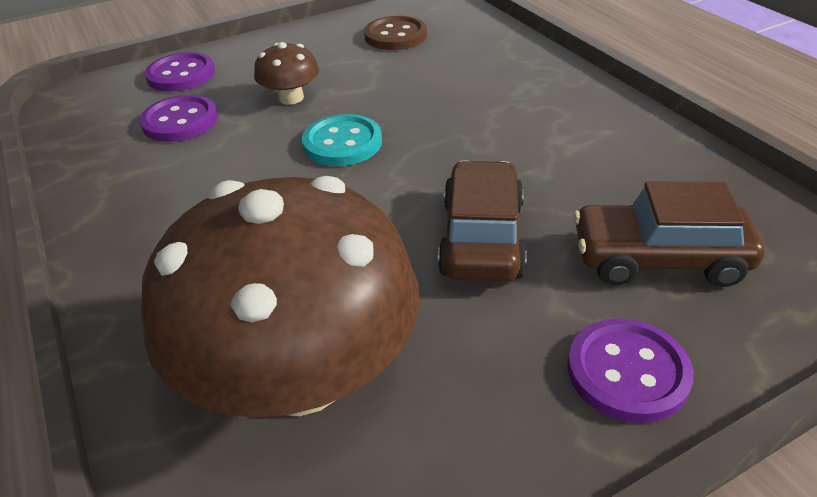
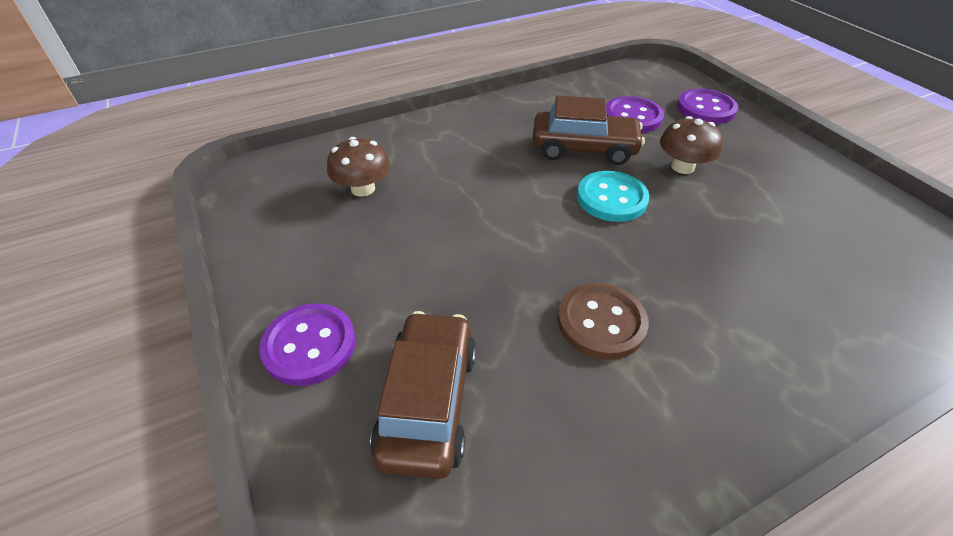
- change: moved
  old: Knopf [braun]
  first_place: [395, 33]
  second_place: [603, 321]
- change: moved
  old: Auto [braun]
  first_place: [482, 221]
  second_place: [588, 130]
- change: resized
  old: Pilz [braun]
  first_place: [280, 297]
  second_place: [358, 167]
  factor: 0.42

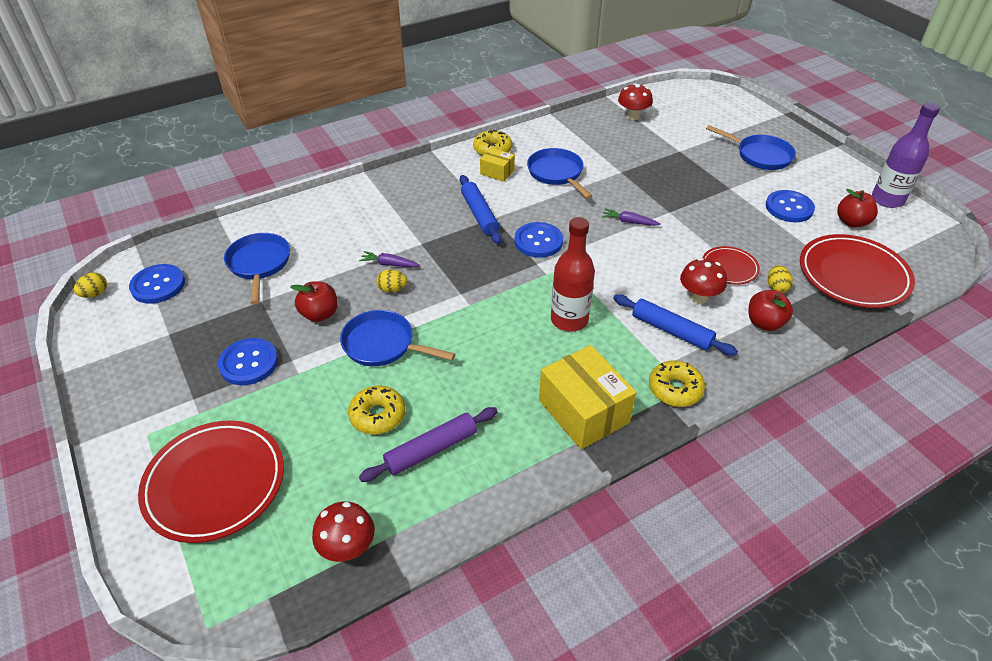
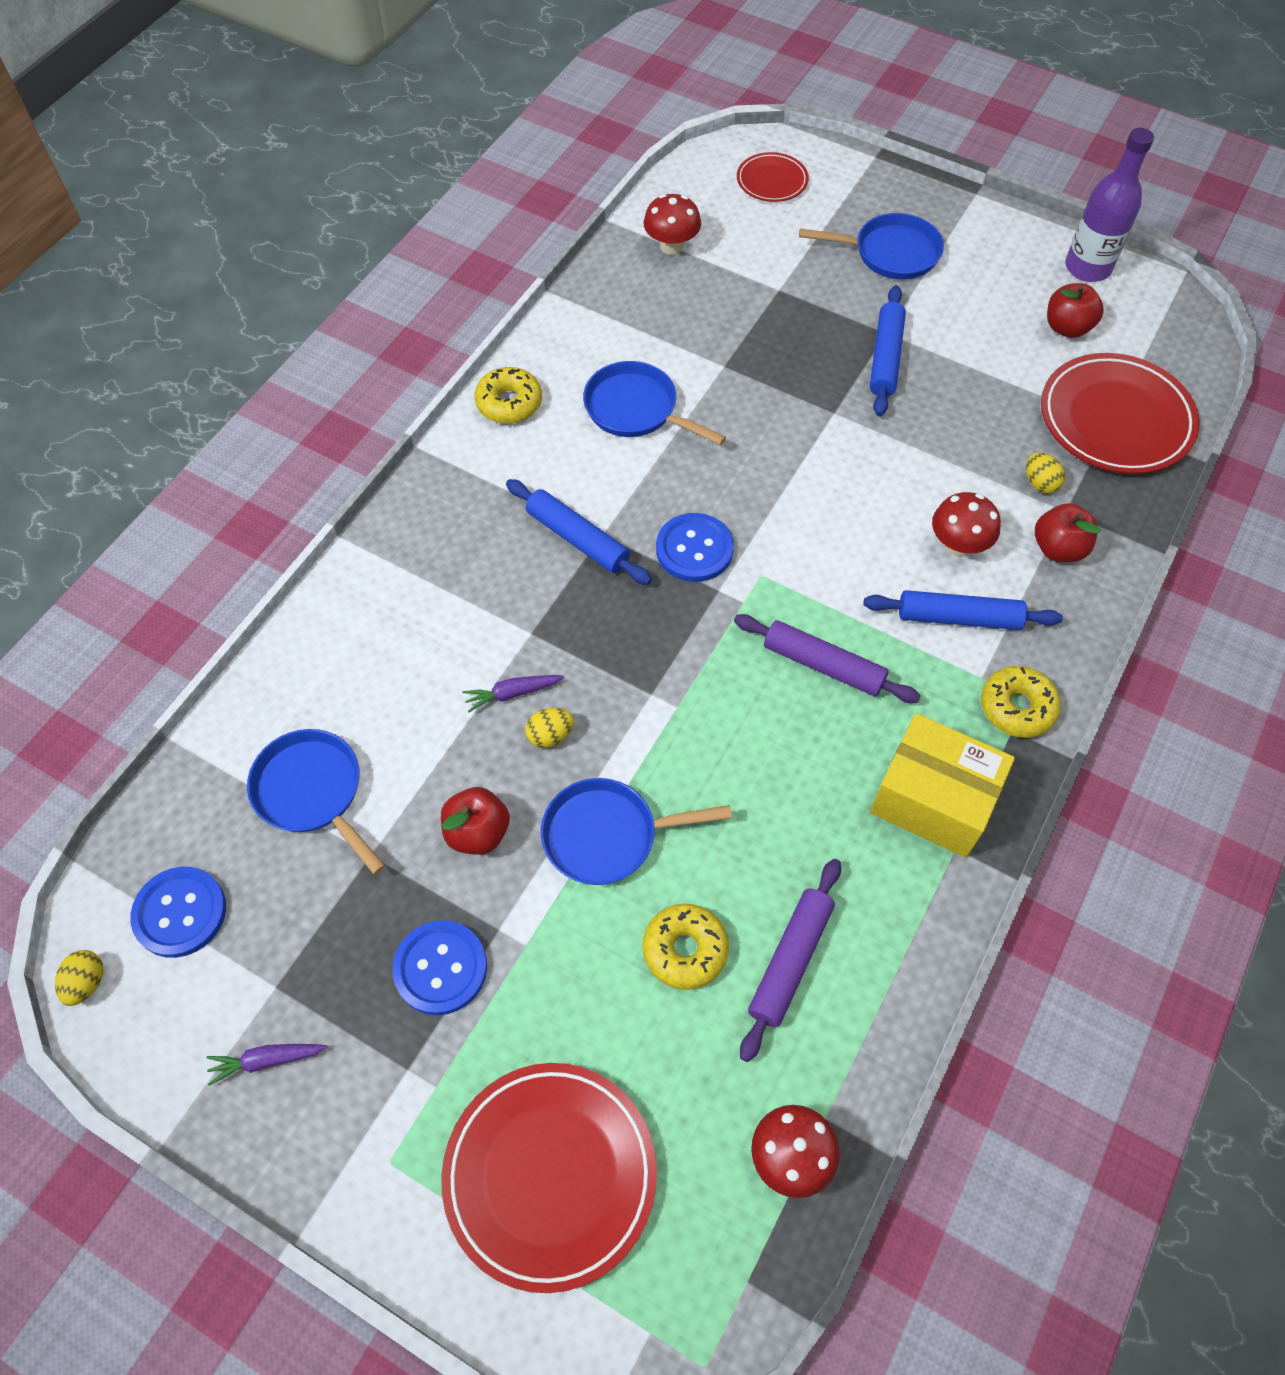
- change: removed
  old: Schachtel [gelb]
  first_place: [497, 165]
- change: removed
  old: Knopf [blau]
  first_place: [790, 206]
- change: added
  new: Nudelholz [blau]
  second_place: [888, 350]
- change: moved
  old: Karotte [lila]
  first_place: [631, 217]
  second_place: [266, 1065]
- change: moved
  old: Teller [rot]
  first_place: [731, 265]
  second_place: [773, 177]
- change: replaced
  old: Flasche [rot]
  new: Nudelholz [lila]
  first_place: [573, 274]
  second_place: [827, 658]

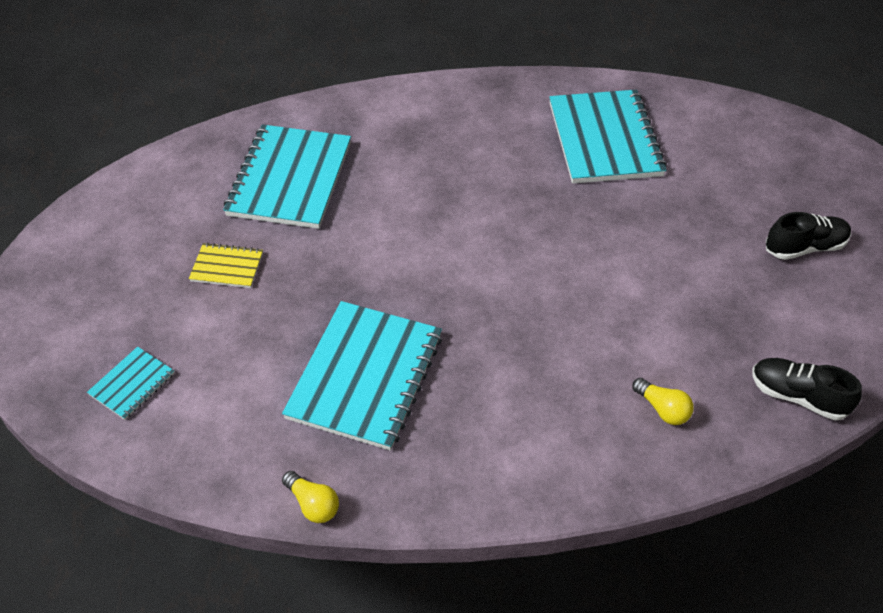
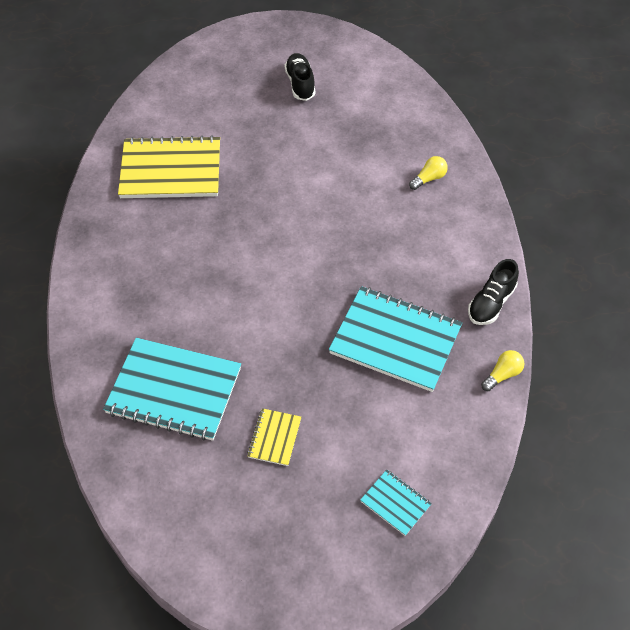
- change: moved
  old: Schuh [schwarz]
  first_place: [807, 389]
  second_place: [493, 292]
- change: recoloured
  old: Notizbuch [türkis]
  new: Notizbuch [gelb]
  first_place: [608, 137]
  second_place: [169, 166]

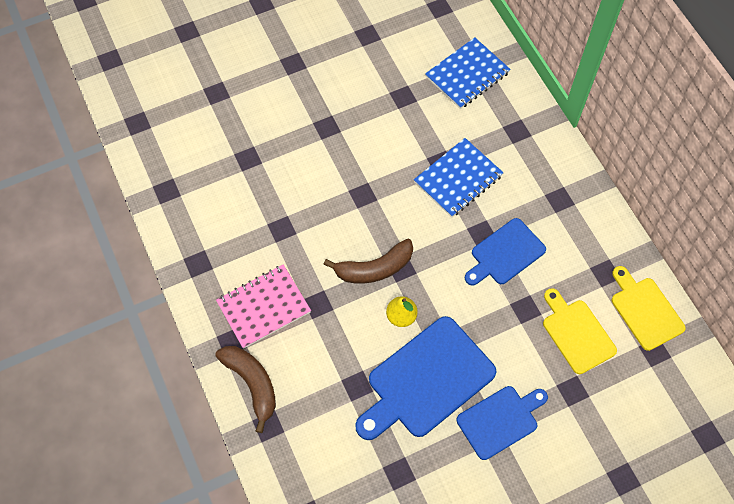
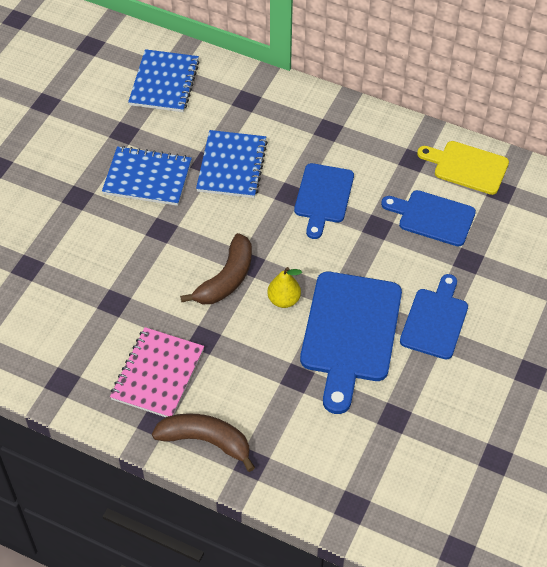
- change: added
  new: Notizbuch [blau]
  second_place: [147, 176]
- change: recoloured
  old: Schneidebrett [gelb]
  new: Schneidebrett [blau]
  first_place: [580, 331]
  second_place: [428, 218]

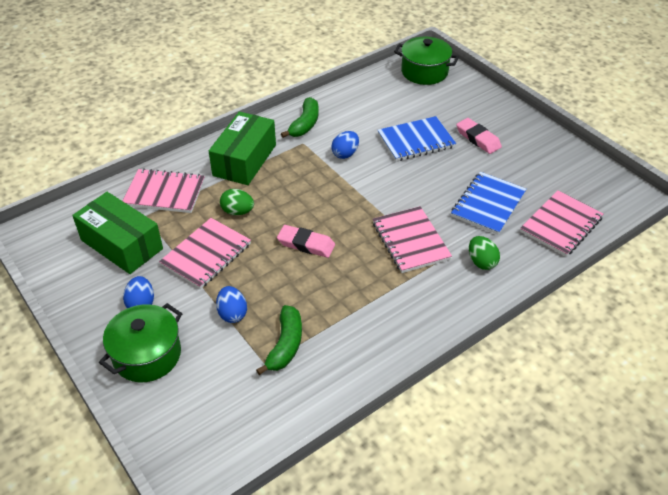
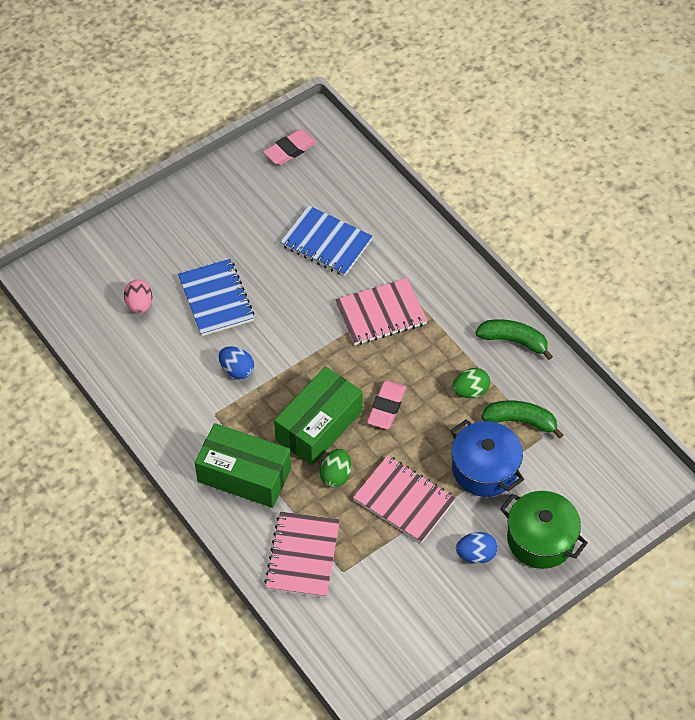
- change: removed
  old: Kochtopf [grün]
  first_place: [426, 60]
- change: removed
  old: Notizbuch [rosa]
  first_place: [562, 224]
- change: added
  new: Ei [rosa]
  second_place: [138, 296]
- change: moved
  old: Schachtel [grün]
  first_place: [117, 233]
  second_place: [318, 415]
- change: moved
  old: Banane [grün]
  first_place: [300, 117]
  second_place: [514, 339]
- change: moved
  old: Radiergummi [rosa]
  first_place: [479, 136]
  second_place: [290, 147]
- change: moved
  old: Ei [grün]
  first_place: [484, 253]
  second_place: [471, 383]
- change: replaced
  old: Ei [blau]
  new: Kochtopf [blau]
  first_place: [231, 304]
  second_place: [487, 458]

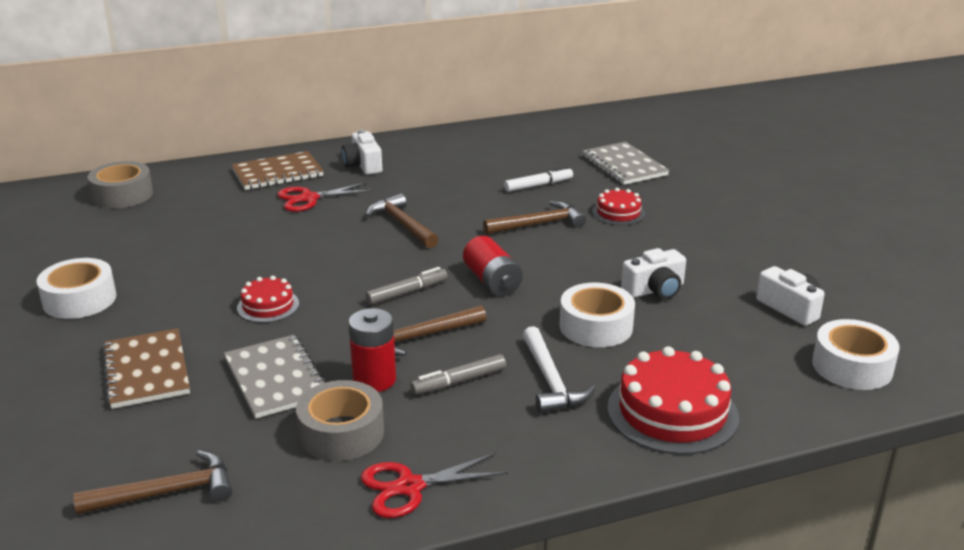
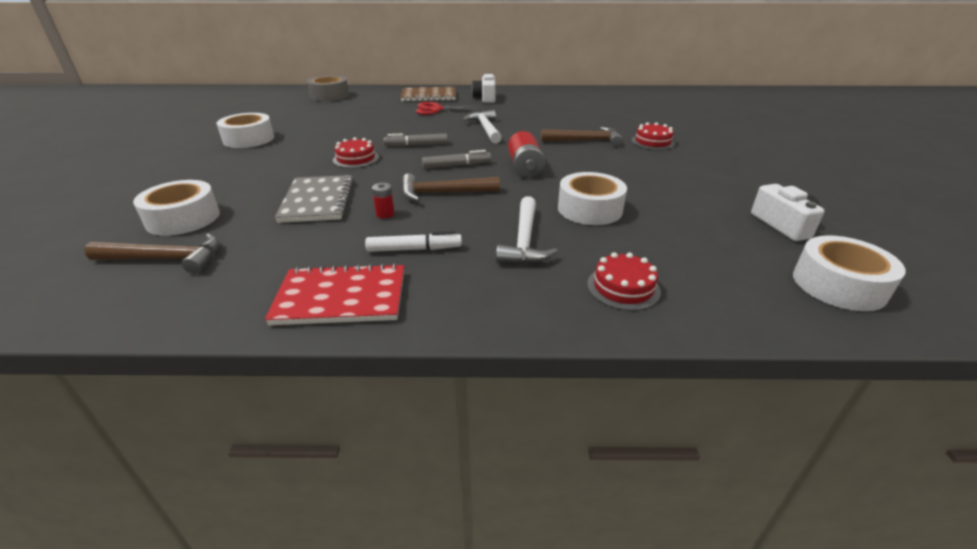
- change: removed
  old: Notizbuch [braun]
  first_place: [146, 368]
- change: removed
  old: Klebeband [grau]
  first_place: [340, 420]
- change: removed
  old: Notizbuch [grau]
  first_place: [625, 163]
- change: removed
  old: Kamera [weiß]
  first_place: [653, 273]
- change: added
  new: Klebeband [weiß]
  second_place: [176, 208]
- change: moved
  old: Filzstift [grau]
  first_place: [458, 374]
  second_place: [416, 139]
- change: moved
  old: Filzstift [weiß]
  first_place: [538, 179]
  second_place: [413, 241]
- change: replaced
  old: Schere [rot]
  new: Notizbuch [rot]
  first_place: [434, 485]
  second_place: [334, 294]
- change: recoloured
  old: Hammer [braun]
  new: Hammer [weiß]
  first_place: [402, 221]
  second_place: [482, 127]
- change: resized
  old: Batterie [rot]
  first_place: [372, 350]
  second_place: [383, 200]
  factor: 0.51
- change: resized
  old: Kuchen [rot]
  first_place: [673, 400]
  second_place: [624, 281]
  factor: 0.55

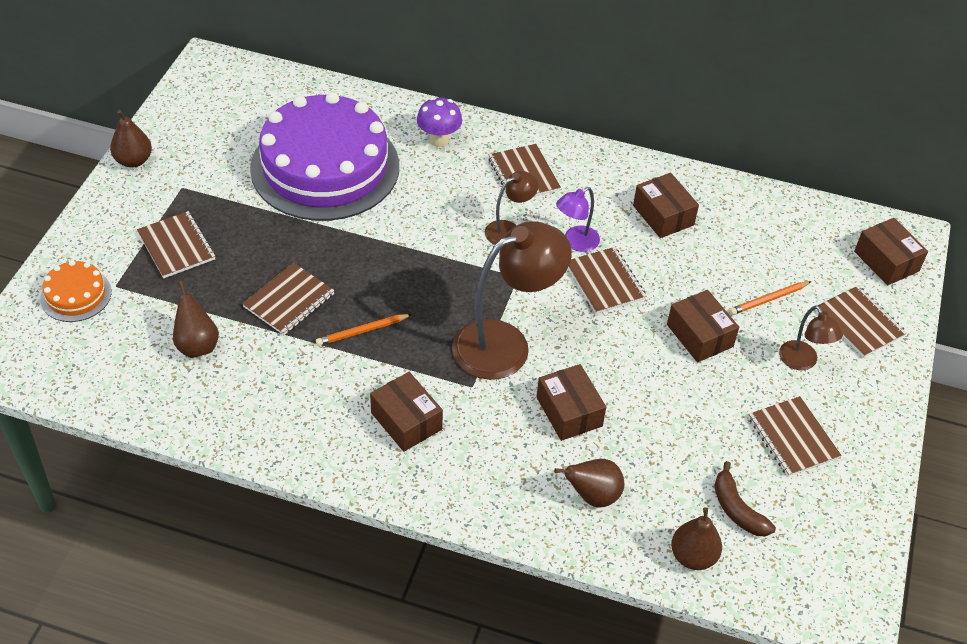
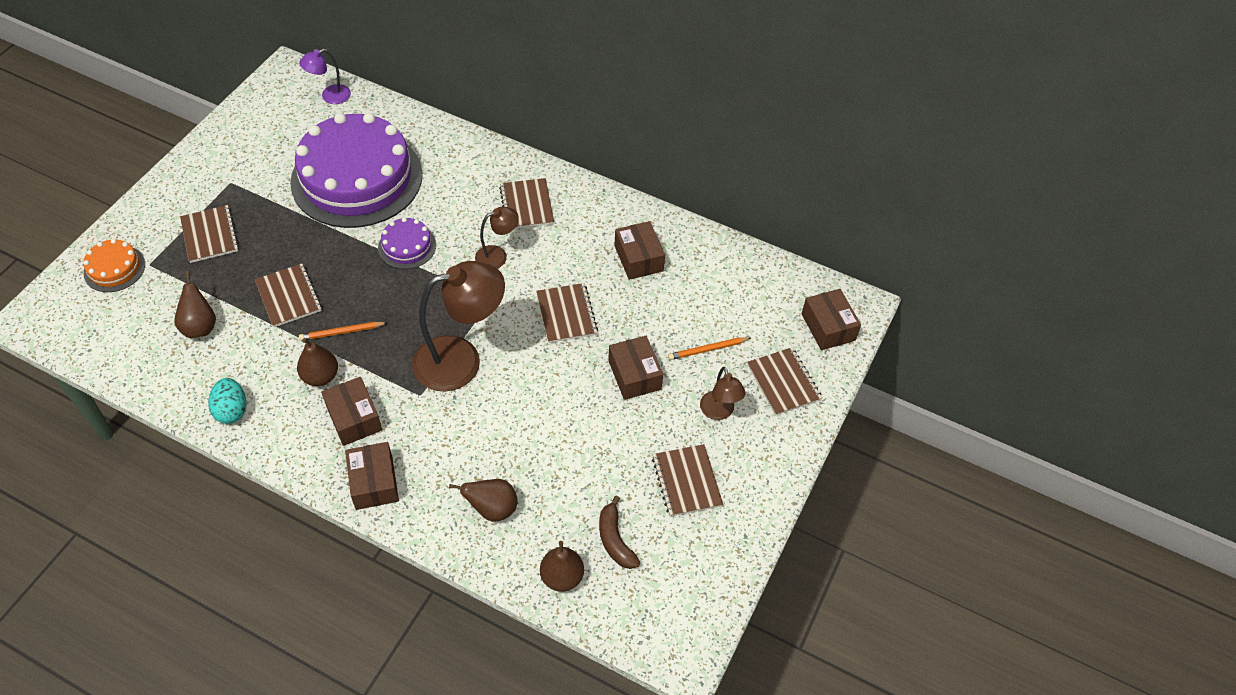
- change: removed
  old: Pilz [lila]
  first_place: [439, 122]
- change: added
  new: Ei [türkis]
  second_place: [227, 401]
- change: added
  new: Kuchen [lila]
  second_place: [407, 243]
- change: moved
  old: Birne [braun]
  first_place: [131, 139]
  second_place: [317, 362]
- change: moved
  old: Schachtel [braun]
  first_place: [571, 402]
  second_place: [372, 476]
- change: moved
  old: Lampe [lila]
  first_place: [578, 219]
  second_place: [325, 76]
- change: turned
  old: Notizbuch [braun]
  first_place: [288, 299]
  second_place: [288, 295]
  degrees: -75

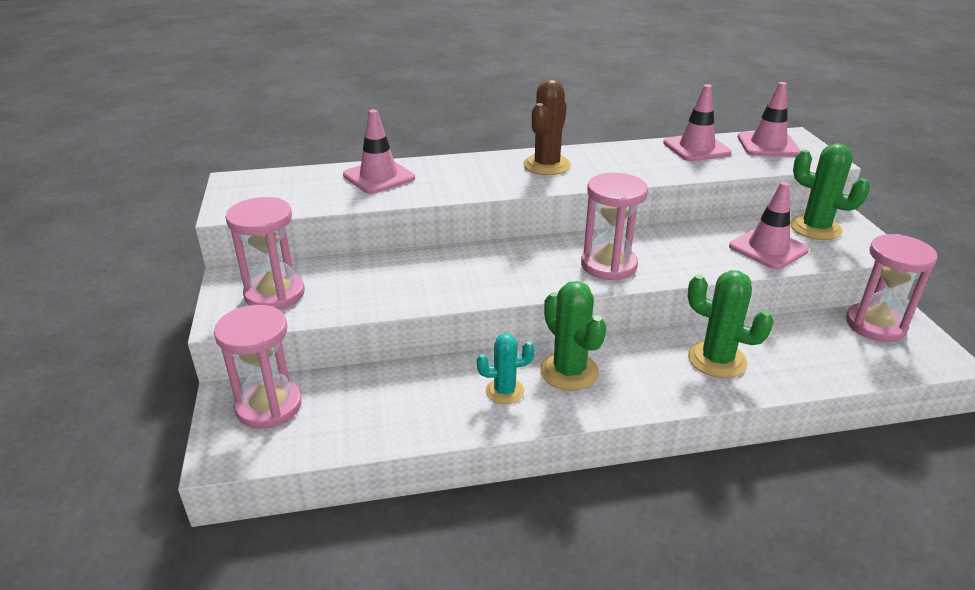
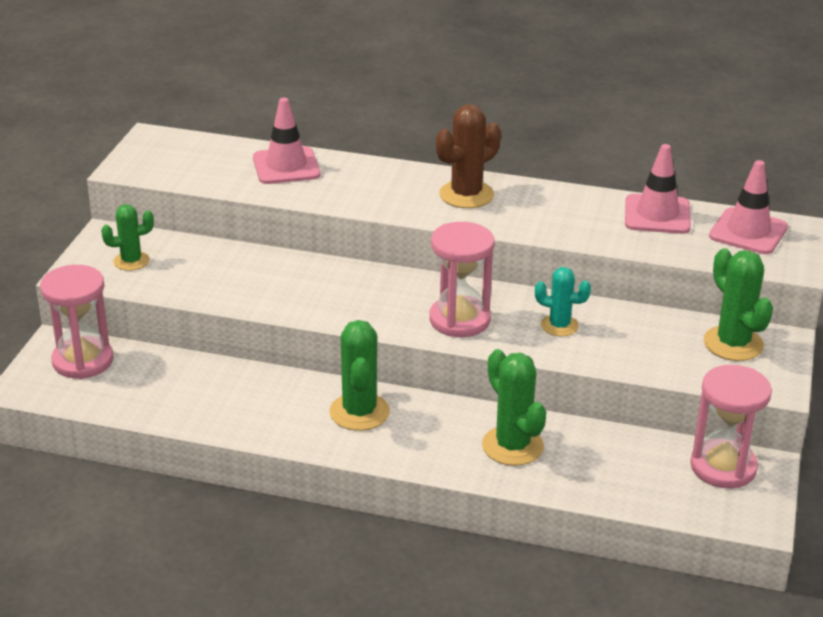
- change: removed
  old: Leitkegel [rosa]
  first_place: [769, 226]
- change: moved
  old: Kaktus [türkis]
  first_place: [506, 368]
  second_place: [563, 301]
- change: replaced
  old: Sanduhr [rosa]
  new: Kaktus [grün]
  first_place: [265, 253]
  second_place: [127, 237]

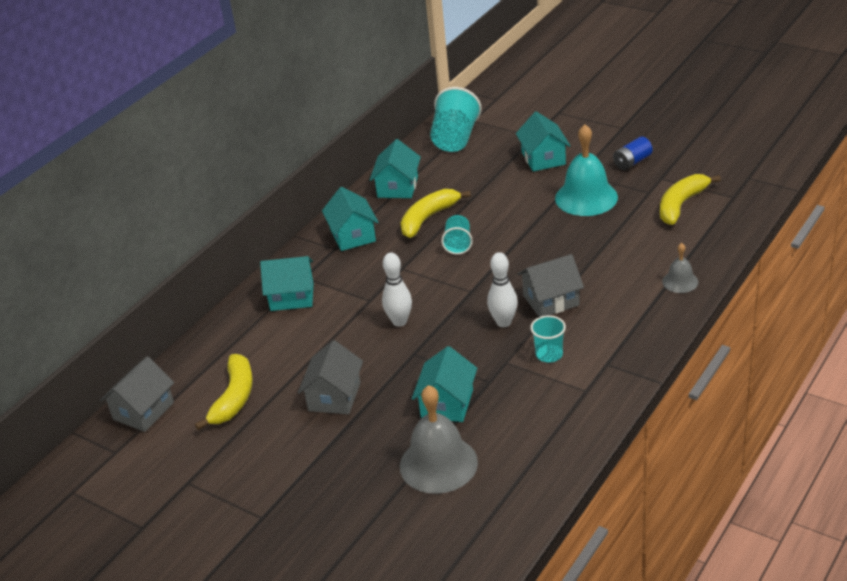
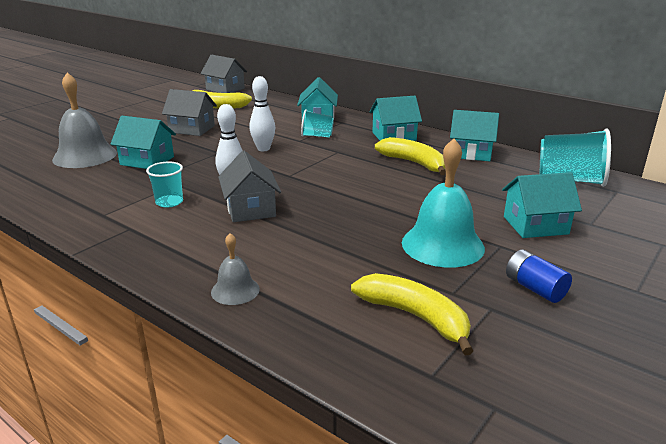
- change: moved
  old: Becher [türkis]
  first_place: [457, 235]
  second_place: [317, 123]

